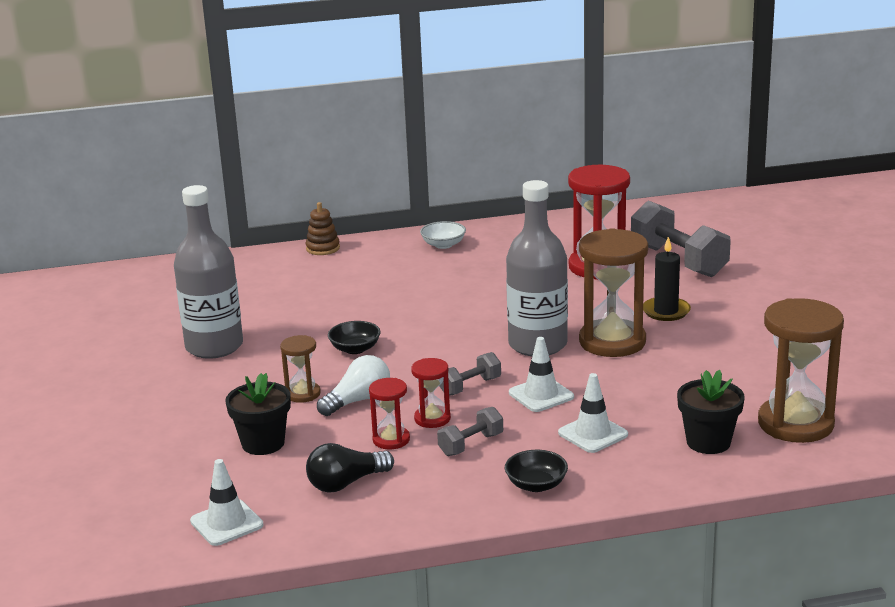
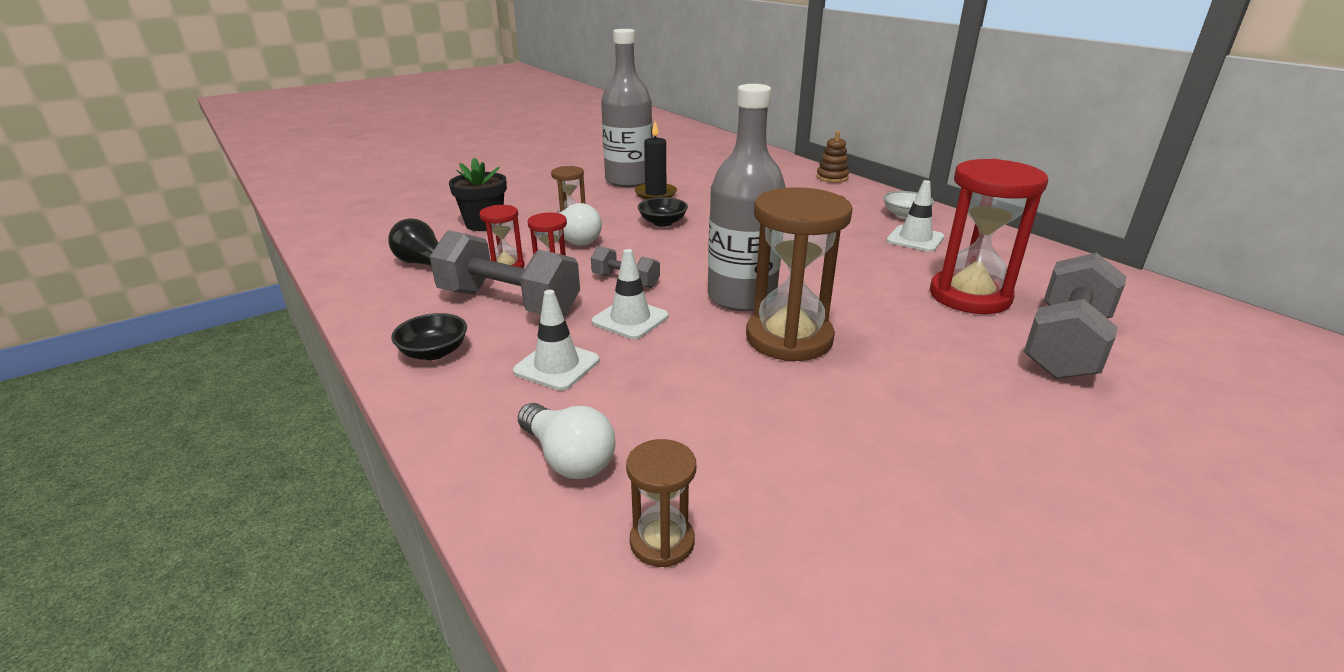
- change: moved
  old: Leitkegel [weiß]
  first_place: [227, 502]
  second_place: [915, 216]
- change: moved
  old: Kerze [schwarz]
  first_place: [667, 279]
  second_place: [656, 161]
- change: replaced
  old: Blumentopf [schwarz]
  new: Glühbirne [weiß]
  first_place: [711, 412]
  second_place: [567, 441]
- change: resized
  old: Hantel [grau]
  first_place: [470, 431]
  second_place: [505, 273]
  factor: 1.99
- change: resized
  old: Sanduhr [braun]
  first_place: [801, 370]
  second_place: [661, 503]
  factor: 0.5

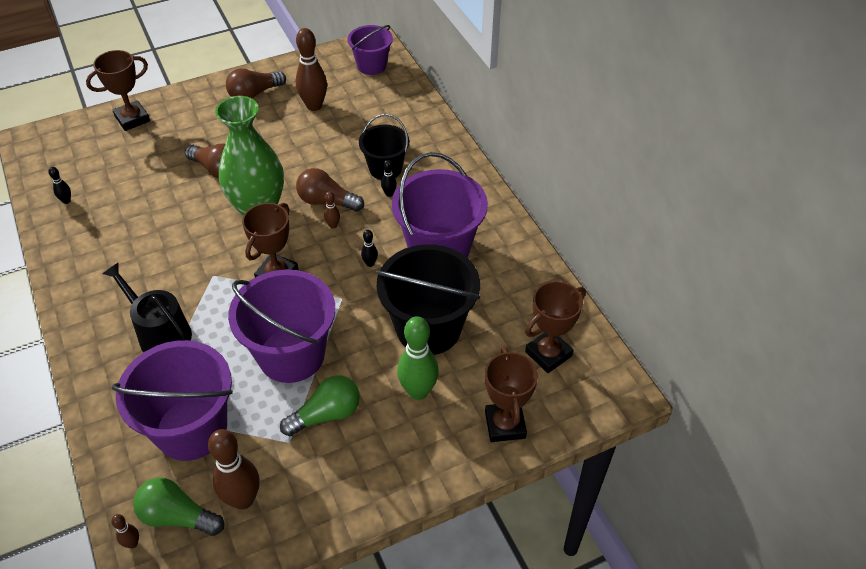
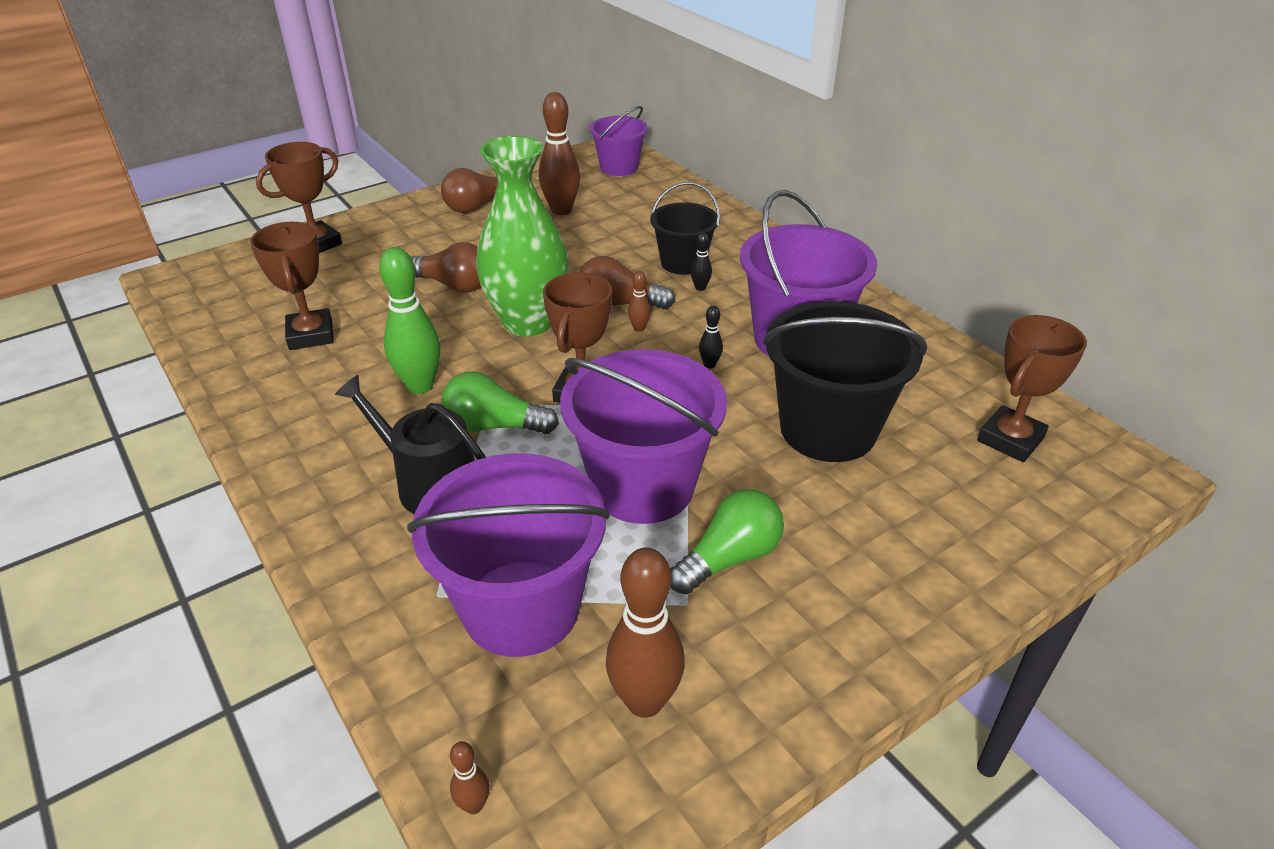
- change: removed
  old: Bowlingkegel [schwarz]
  first_place: [60, 185]
- change: moved
  old: Glühbirne [grün]
  first_place: [178, 506]
  second_place: [500, 402]
- change: moved
  old: Bowlingkegel [grün]
  first_place: [418, 358]
  second_place: [409, 320]
- change: moved
  old: Pokal [braun]
  first_place: [511, 394]
  second_place: [292, 286]

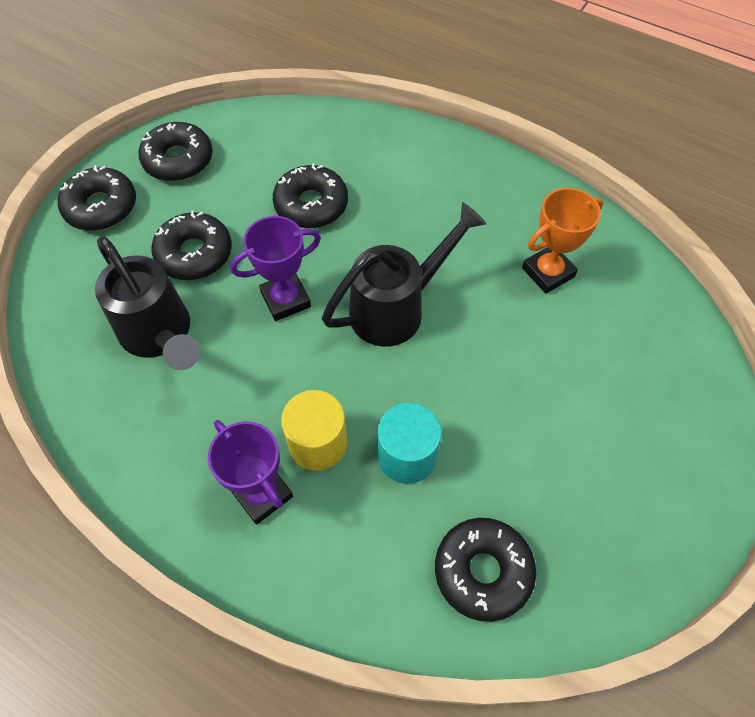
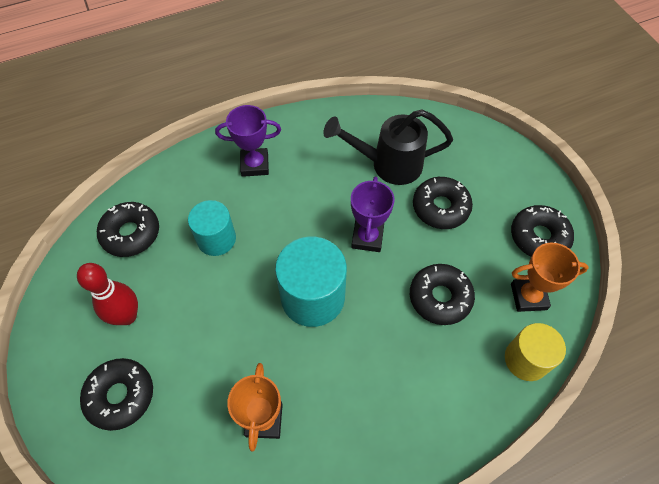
- change: added
  new: Bowlingkegel [rot]
  second_place: [107, 294]
- change: added
  new: Pokal [orange]
  second_place: [550, 277]
- change: moved
  old: Donut [schwarz]
  first_place: [97, 198]
  second_place: [116, 394]
- change: moved
  old: Vollzylinder [gelb]
  first_place: [314, 430]
  second_place: [535, 352]
- change: replaced
  old: Gießkanne [schwarz]
  new: Vollzylinder [türkis]
  first_place: [404, 274]
  second_place: [311, 282]

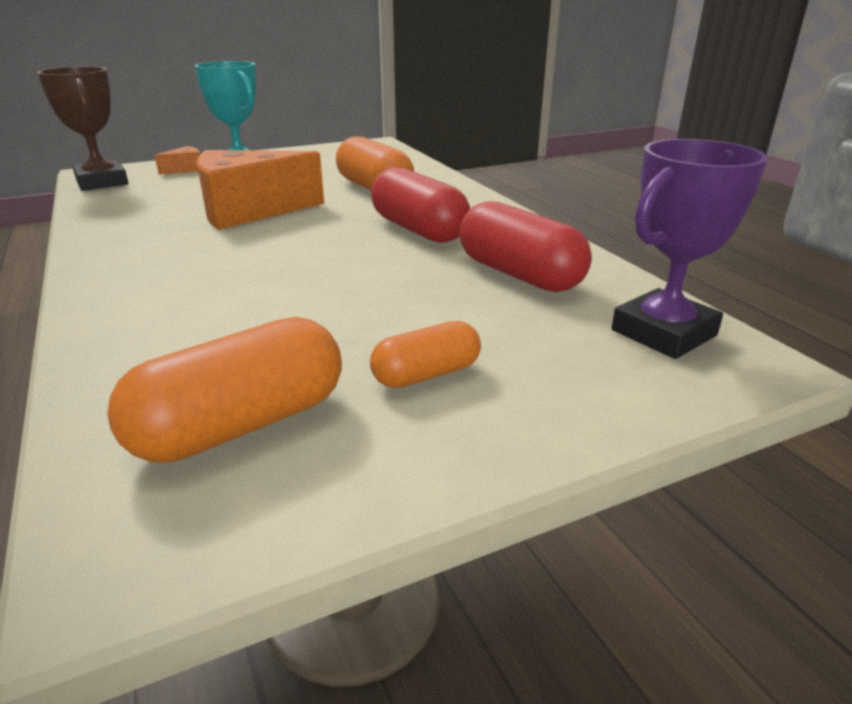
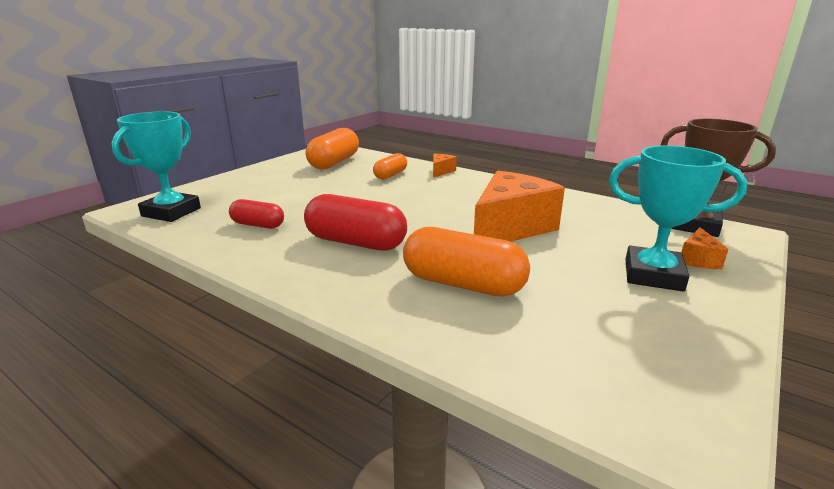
- change: added
  new: Käse [orange]
  second_place: [445, 166]
- change: moved
  old: Kapsel [orange]
  first_place: [425, 354]
  second_place: [390, 166]
- change: recoloured
  old: Pokal [lila]
  new: Pokal [türkis]
  first_place: [690, 249]
  second_place: [156, 166]
- change: resized
  old: Kapsel [rot]
  first_place: [525, 246]
  second_place: [256, 214]
  factor: 0.59

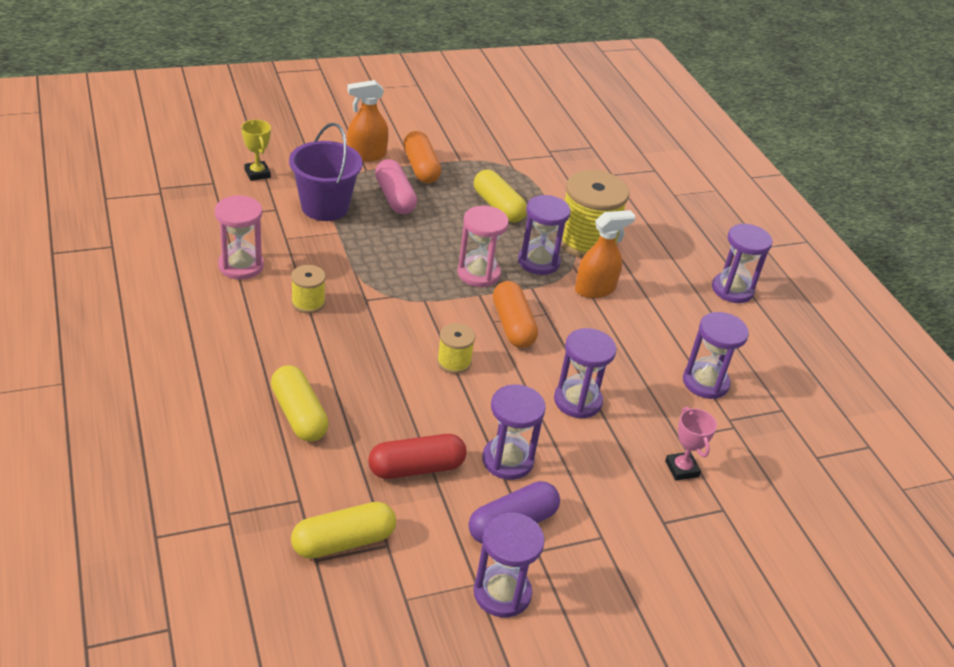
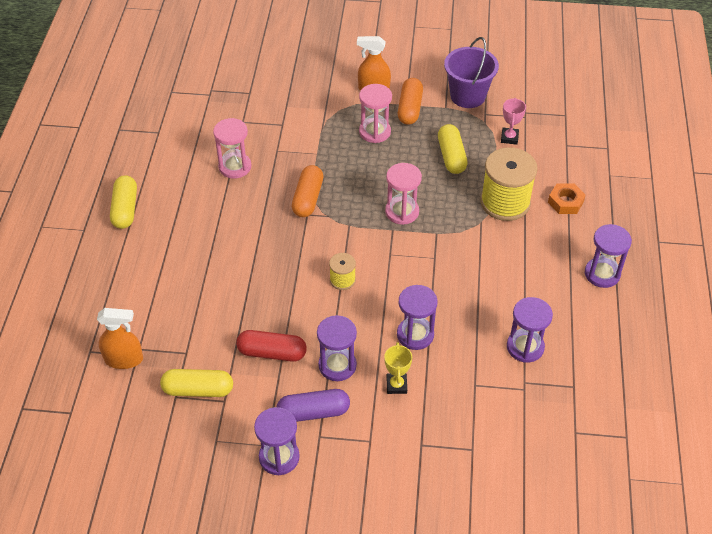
- change: removed
  old: Garnrolle [gelb]
  first_place: [308, 289]
- change: removed
  old: Sanduhr [lila]
  first_place: [544, 235]
- change: added
  new: Sechskantmutter [orange]
  second_place: [567, 198]
- change: moved
  old: Pokal [gelb]
  first_place: [256, 150]
  second_place: [398, 368]
- change: moved
  old: Kapsel [gelb]
  first_place: [300, 403]
  second_place: [123, 202]
- change: moved
  old: Eimer [lila]
  first_place: [326, 172]
  second_place: [471, 72]
- change: moved
  old: Kapsel [orange]
  first_place: [515, 314]
  second_place: [307, 191]
- change: moved
  old: Sprühflasche [orange]
  first_place: [605, 254]
  second_place: [120, 338]
- change: moved
  old: Pokal [rosa]
  first_place: [691, 443]
  second_place: [513, 121]
- change: replaced
  old: Kapsel [rosa]
  new: Sanduhr [rosa]
  first_place: [396, 186]
  second_place: [375, 113]

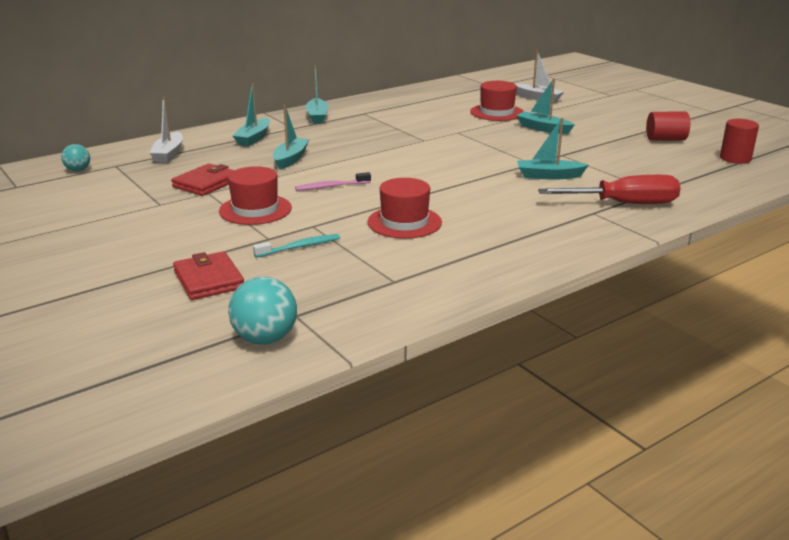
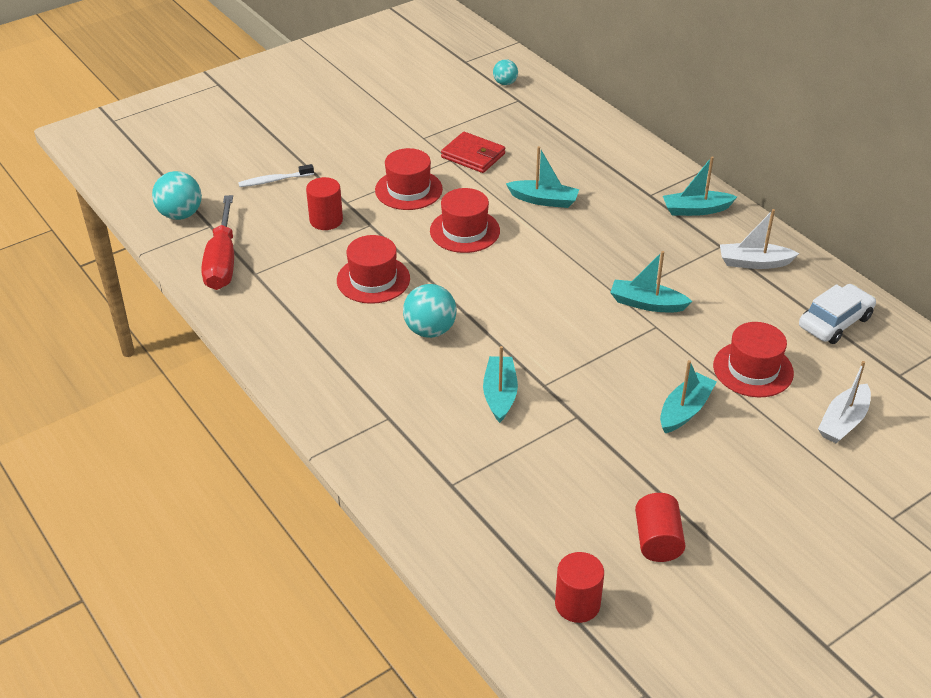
- change: added
  new: Ball [türkis]
  second_place: [430, 311]
- change: added
  new: Auto [weiß]
  second_place: [837, 314]
- change: moved
  old: Boot [weiß]
  first_place: [166, 130]
  second_place: [760, 239]
- change: moved
  old: Boot [türkis]
  first_place: [251, 115]
  second_place: [651, 281]
- change: moved
  old: Schraubenzieher [rot]
  first_place: [609, 189]
  second_place: [217, 242]
- change: replaced
  old: Geldbörse [rot]
  new: Zahnbürste [weiß]
  first_place: [208, 275]
  second_place: [276, 175]
- change: replaced
  old: Zahnbürste [türkis]
  new: Vollzylinder [rot]
  first_place: [296, 246]
  second_place: [324, 203]
- change: replaced
  old: Zahnbürste [rosa]
  new: Hut [rot]
  first_place: [333, 181]
  second_place: [465, 220]

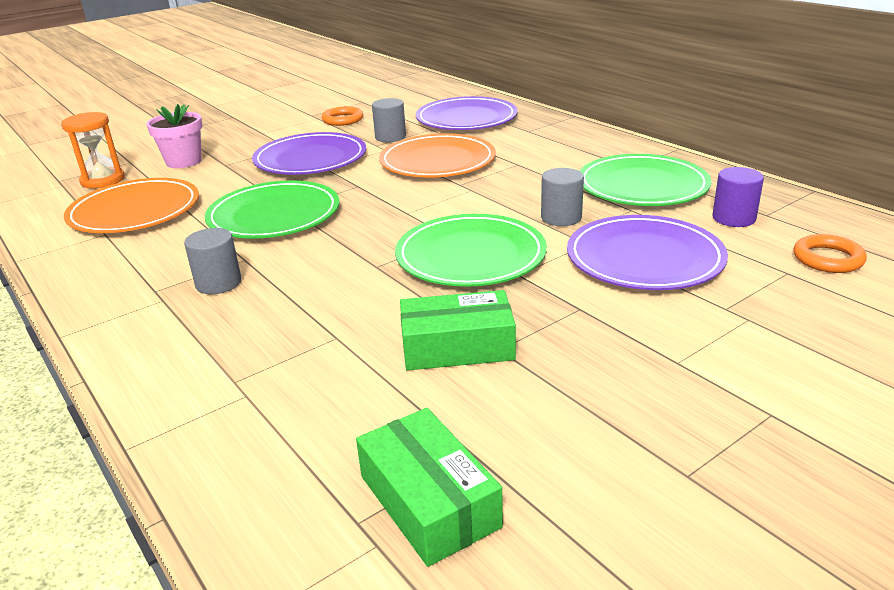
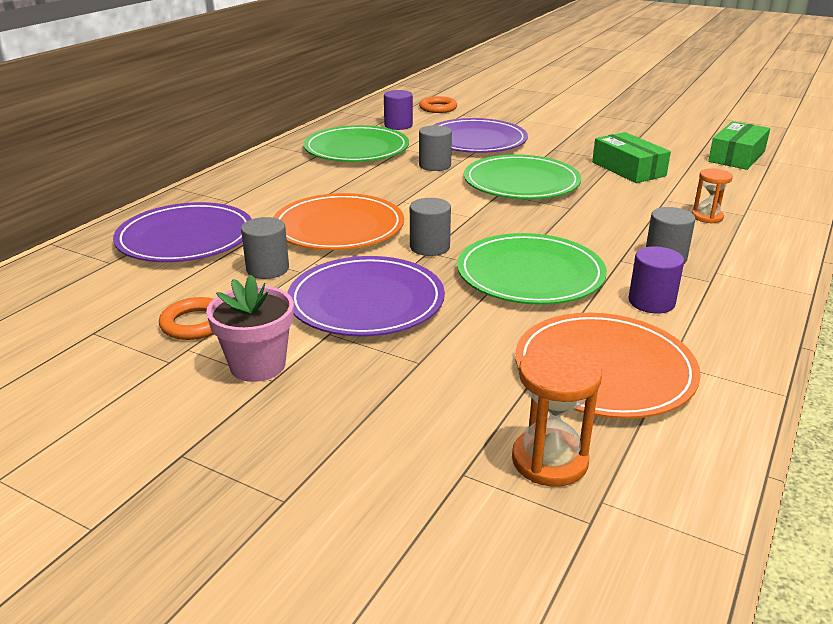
- change: added
  new: Vollzylinder [grau]
  second_place: [430, 227]
- change: added
  new: Vollzylinder [lila]
  second_place: [656, 279]
- change: added
  new: Sanduhr [orange]
  second_place: [712, 195]
- change: moved
  old: Blumentopf [rosa]
  first_place: [174, 136]
  second_place: [250, 328]

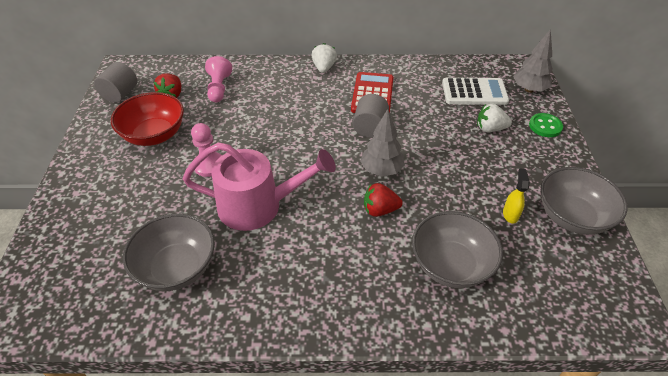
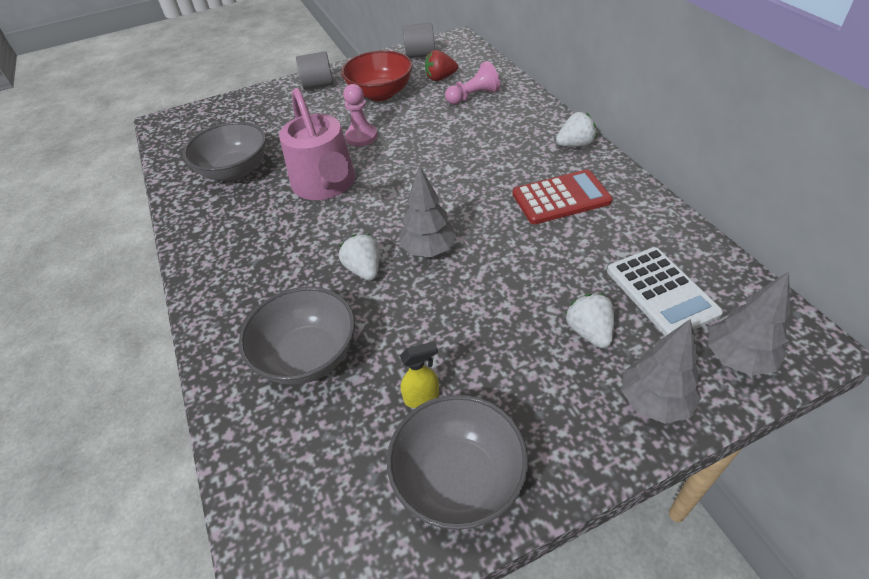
- change: moved
  old: Vollzylinder [grau]
  first_place: [371, 116]
  second_place: [314, 70]
- change: replaced
  old: Knopf [grün]
  new: Baum [grau]
  first_place: [546, 125]
  second_place: [661, 371]
- change: recoloured
  old: Erdbeere [rot]
  new: Erdbeere [weiß]
  first_place: [383, 200]
  second_place: [359, 257]

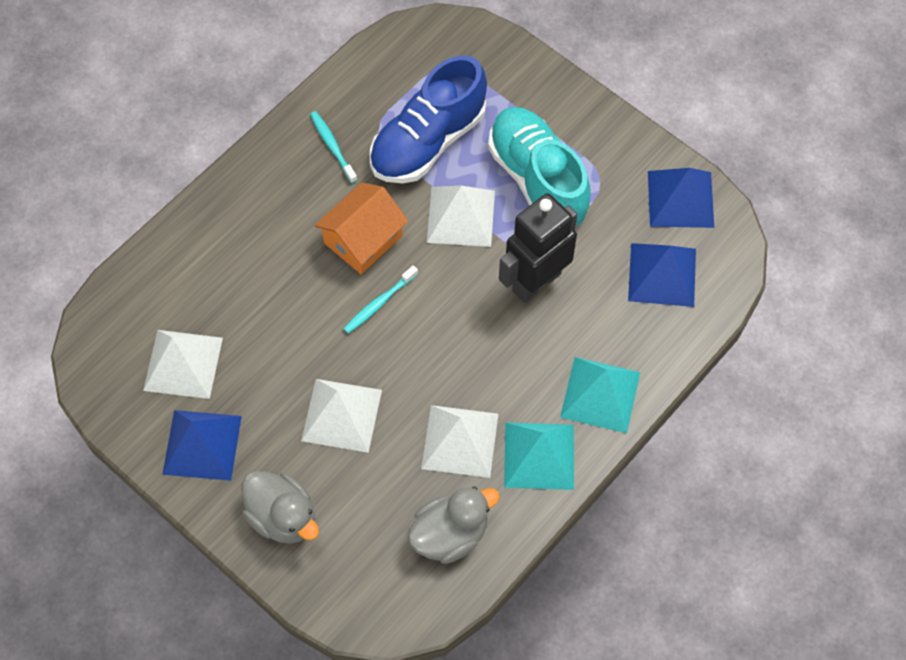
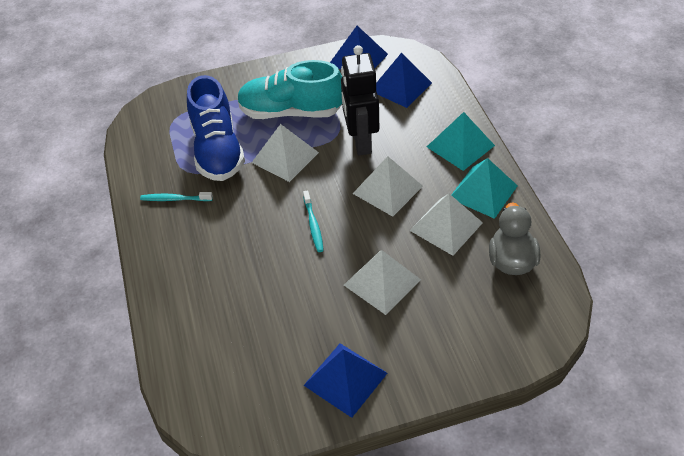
- change: removed
  old: Ente [grau]
  first_place: [280, 507]
- change: removed
  old: Haus [orange]
  first_place: [361, 228]
- change: moved
  old: Pyramide [weiß]
  first_place: [183, 364]
  second_place: [388, 186]

